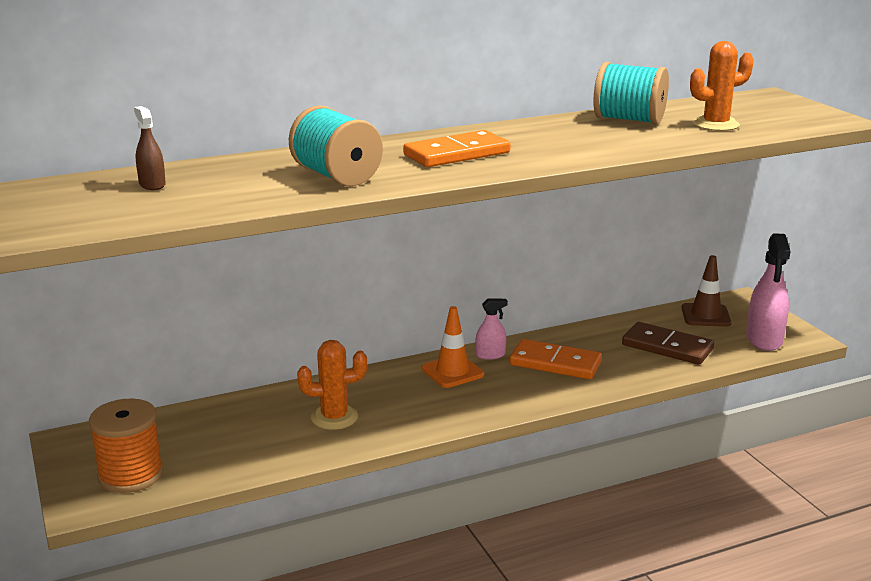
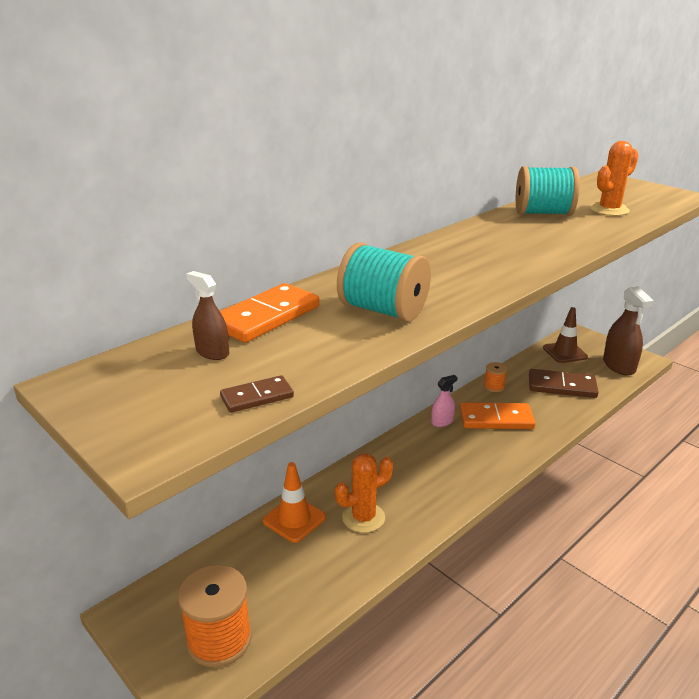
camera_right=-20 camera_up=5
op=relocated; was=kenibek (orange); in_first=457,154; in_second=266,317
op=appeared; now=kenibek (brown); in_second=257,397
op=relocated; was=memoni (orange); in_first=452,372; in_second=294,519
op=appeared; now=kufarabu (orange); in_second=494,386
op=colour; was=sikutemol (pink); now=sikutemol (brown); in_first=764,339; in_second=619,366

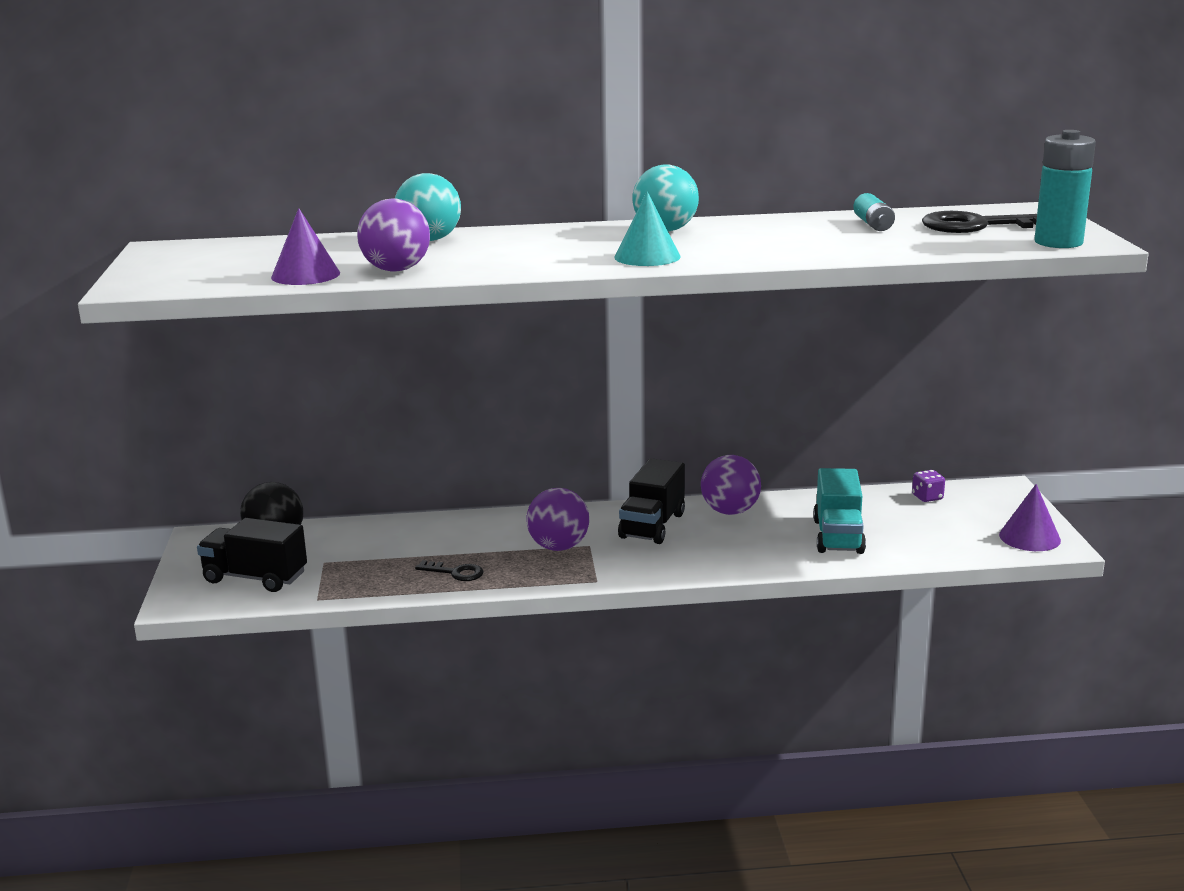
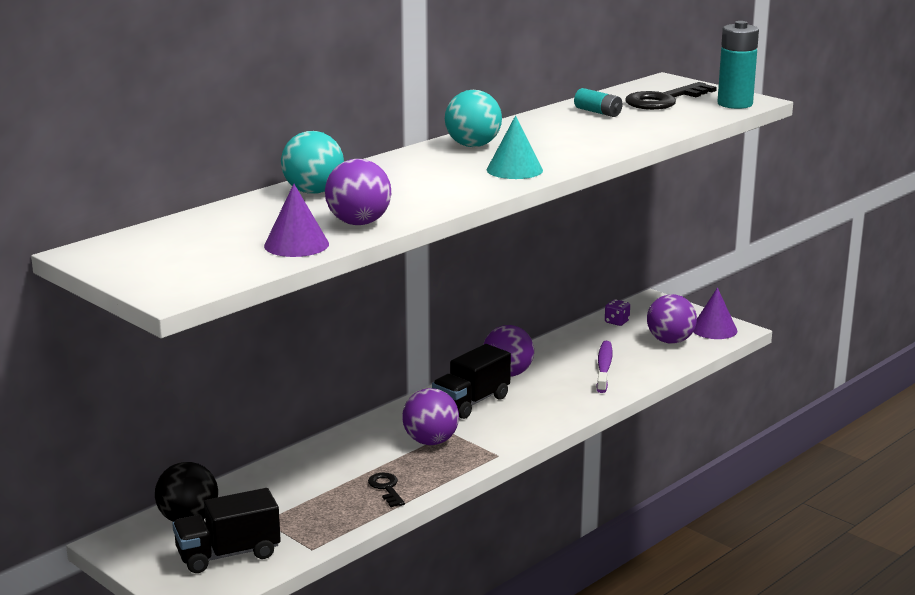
camera_right=-40 camera_up=0
op=spun; was=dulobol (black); in_first=455,572; in_second=386,488; clockwise=-90
op=spun; was=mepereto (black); in_first=652,526; in_second=471,402; clockwise=60
op=exchanged; was=mepereto (turquoise); now=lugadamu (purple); in_first=838,536; in_second=604,367
op=appeared; now=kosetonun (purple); in_second=670,341

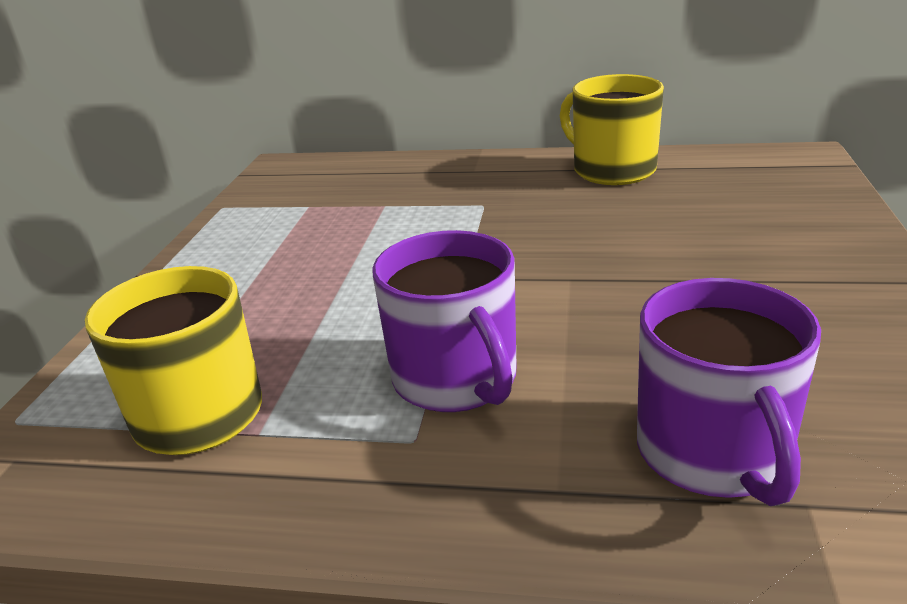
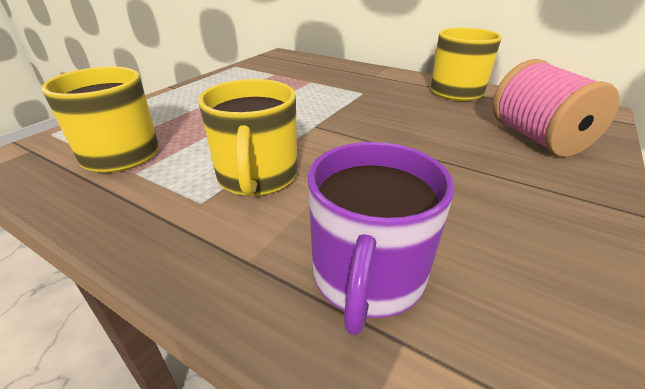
camera_right=20 camera_up=5
op=colour; was=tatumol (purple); now=tatumol (yellow); in_first=456,379; in_second=257,177
op=appeared; now=kufarabu (pink); in_second=537,138

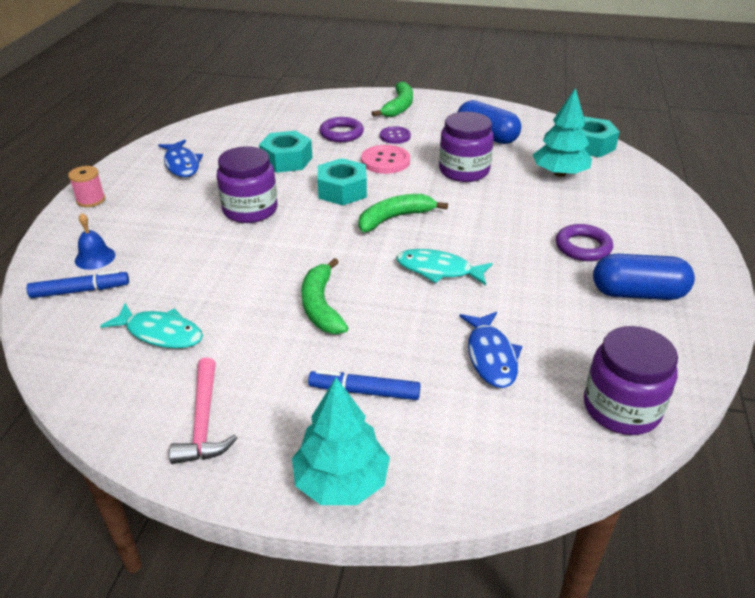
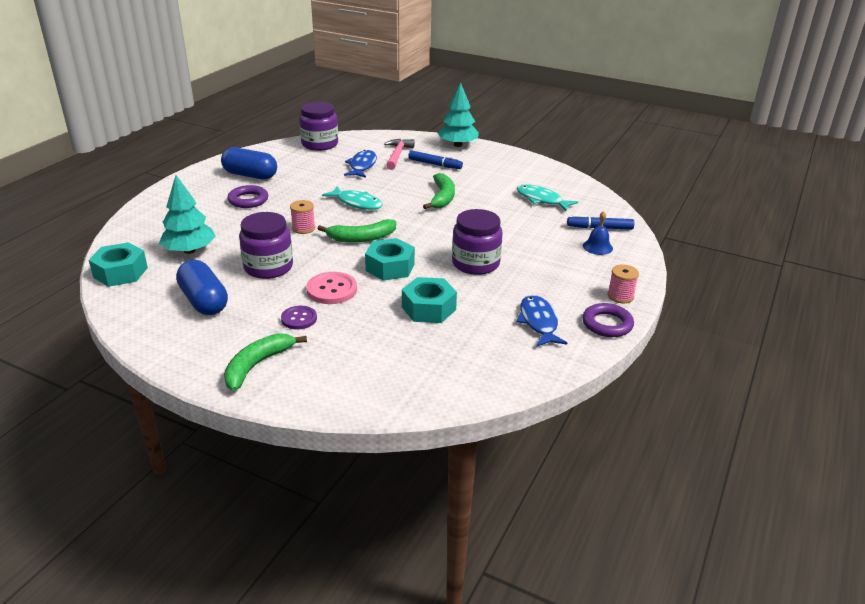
camera_right=-165 camera_up=-5
op=appeared; now=kufarabu (pink); in_second=303,228
op=relocated; was=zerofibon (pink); in_first=204,422; in_second=397,155
op=relocated; was=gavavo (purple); in_first=341,133; in_second=607,324

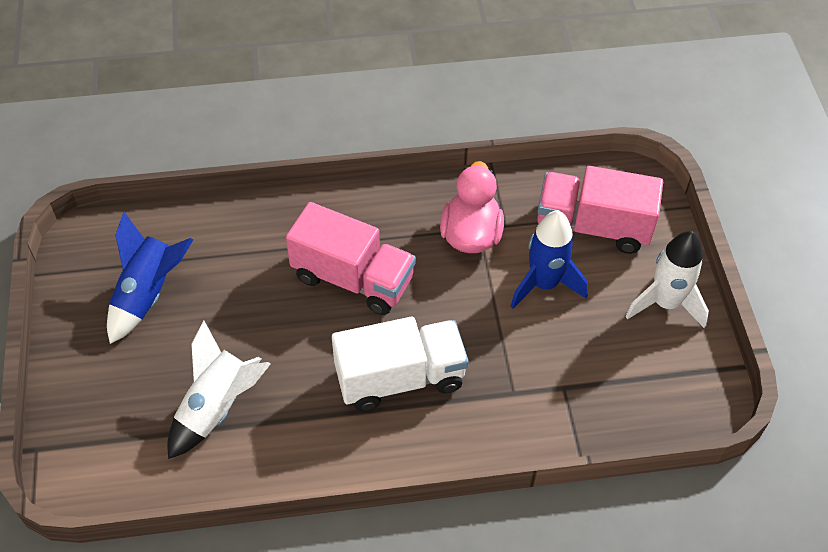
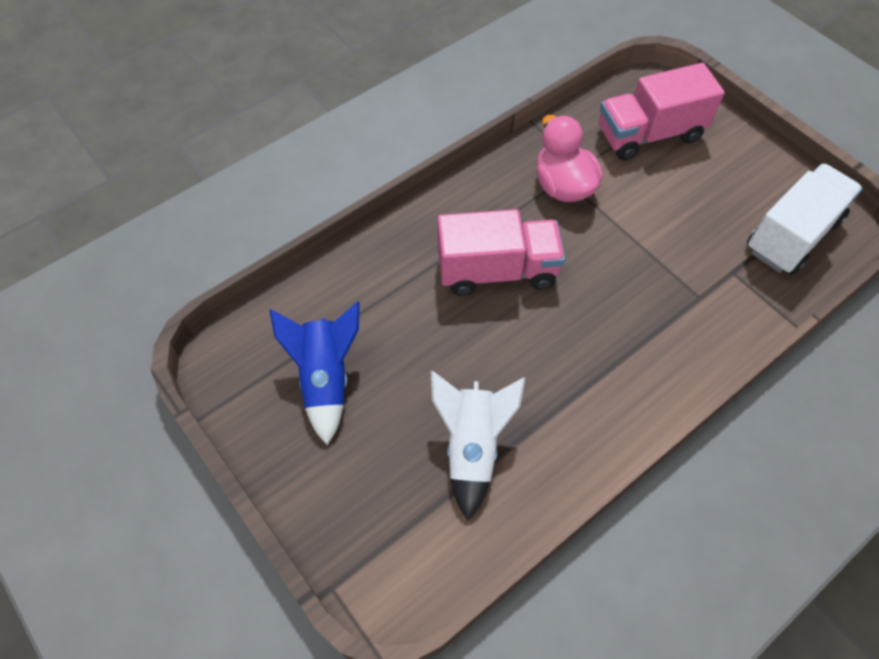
camera_right=-30 camera_up=5
op=relocated; was=mepereto (white); in_first=400,378; in_second=792,235
op=missing; was=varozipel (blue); in_first=544,284
op=missing; was=varozipel (white); in_first=665,303

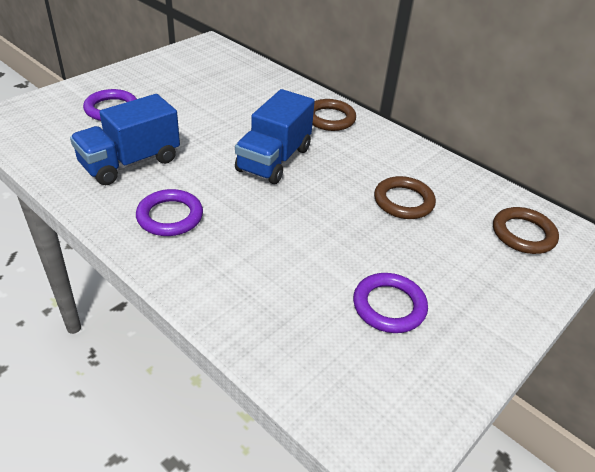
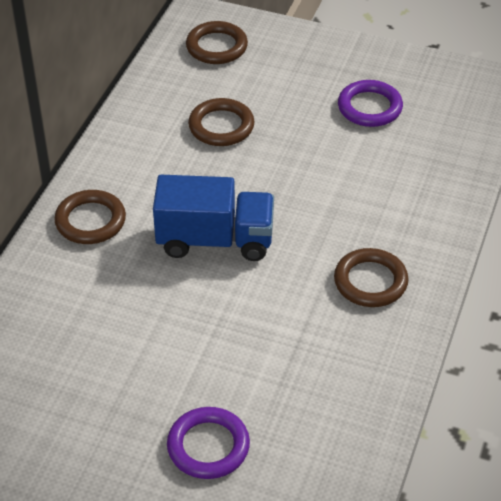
camera_right=-110 camera_up=5
op=colour; was=gavavo (purple); now=gavavo (brown); in_first=170,216; in_second=370,281
op=missing; was=mepereto (blue); in_first=130,162

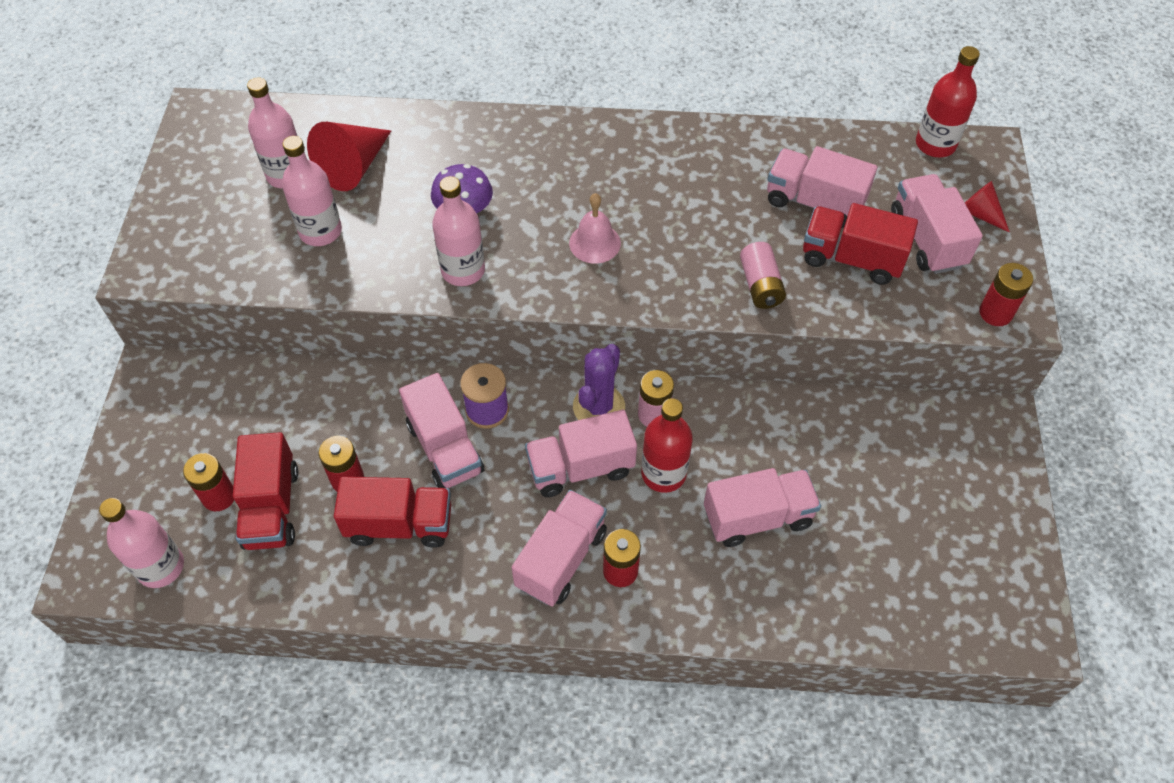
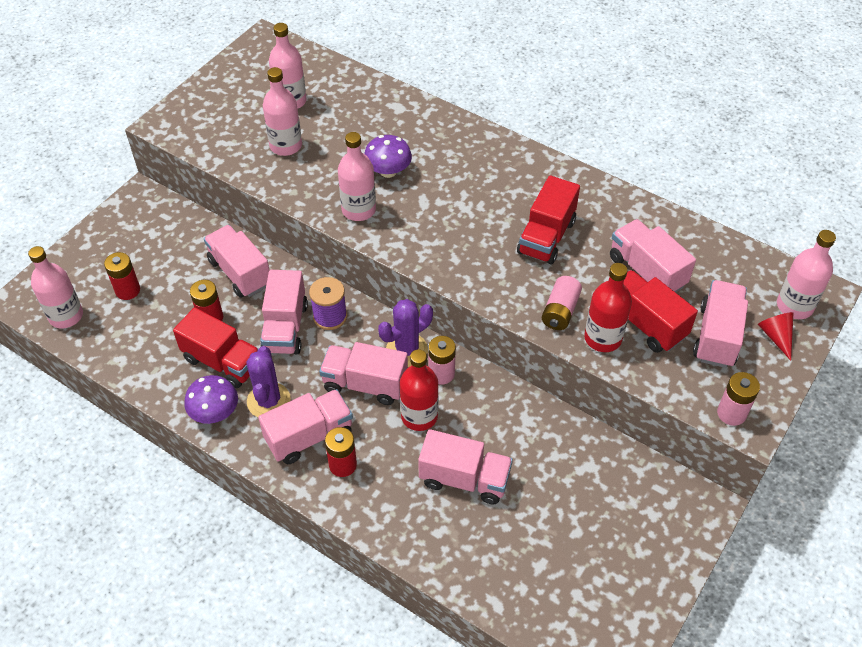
camera_right=30 camera_up=-5
op=appeared; now=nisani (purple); in_second=215,412
op=appeared; now=mepereto (pink); in_second=240,273
op=appeared; now=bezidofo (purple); in_second=268,401
op=relocated; was=mepereto (red); in_first=272,507; in_second=546,237
op=relocated; was=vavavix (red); in_first=935,144; in_second=603,338
op=colour; was=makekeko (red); now=makekeko (pink); in_first=995,313; in_second=731,413
op=appeared; now=vavavix (pink); in_second=794,306
op=missing; was=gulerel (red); in_first=353,167
op=missing; was=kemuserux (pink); in_first=594,243

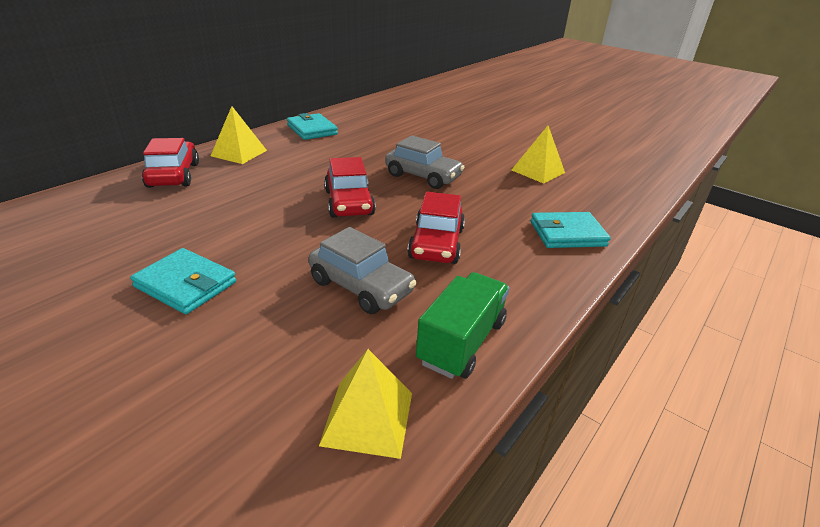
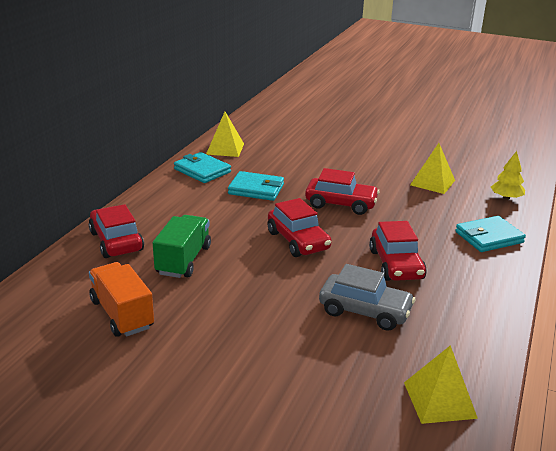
camera_right=-15 camera_up=-5
op=appeared; now=mepereto (orange); in_second=122,314
op=relocated; was=mepereto (green); in_first=461,342; in_second=183,260
op=relocated; was=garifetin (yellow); in_first=239,153; in_second=225,149
op=relocated; was=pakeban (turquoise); in_first=186,284; in_second=256,189
op=colour; was=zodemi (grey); now=zodemi (red); in_first=423,176; in_second=341,204
op=appeared; now=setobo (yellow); in_second=506,198

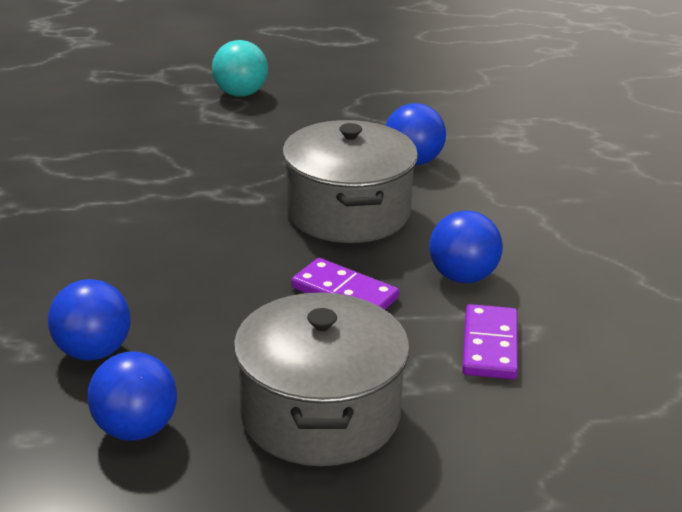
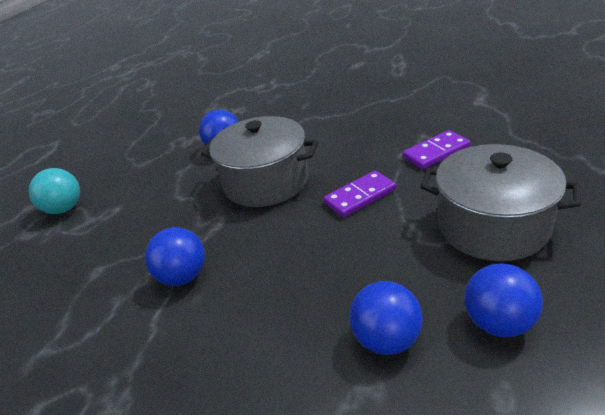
camera_right=-60 camera_up=5
op=relocated; was=kosetonun (blue); in_first=462,277; in_second=183,276
op=spun; was=kenibek (purple); in_first=490,346; in_second=436,152; clockwise=-60

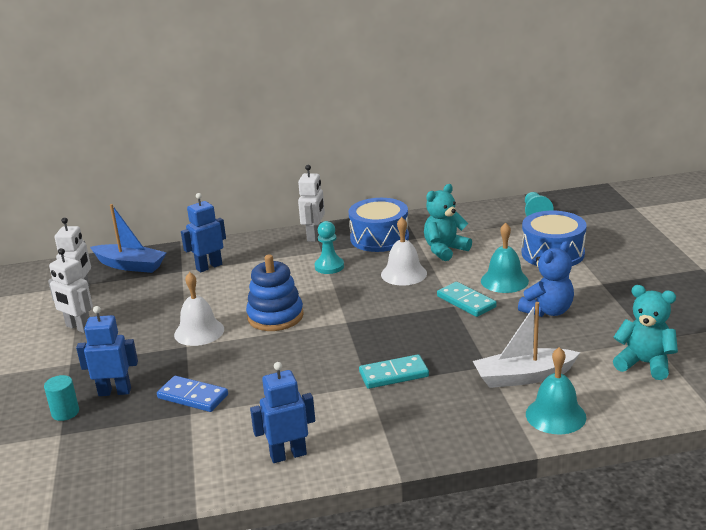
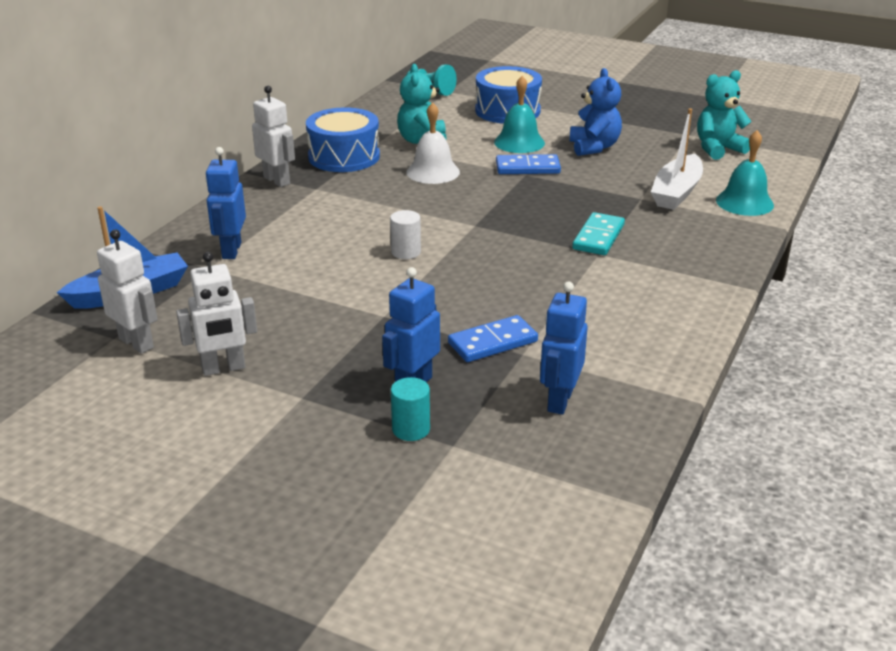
camera_right=-55 camera_up=5
op=exchanged; was=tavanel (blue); now=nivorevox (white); in_first=275,316; in_second=406,252
op=colour; was=kenibek (turquoise); now=kenibek (blue); in_first=466,302; in_second=527,168
op=relocated; was=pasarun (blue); in_first=288,455; in_second=559,401
op=missing; was=kemuserux (white); in_first=199,332
op=missing; was=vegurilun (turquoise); in_first=329,266

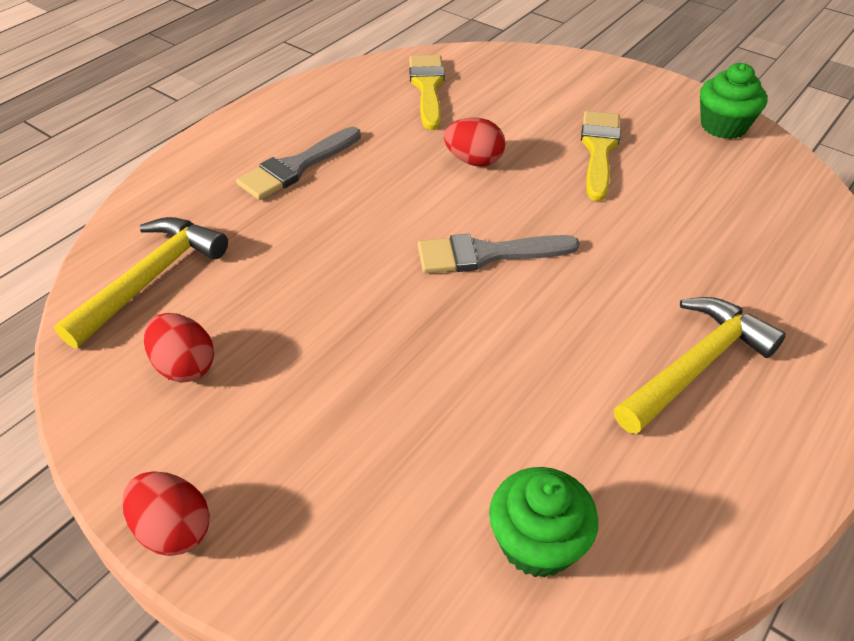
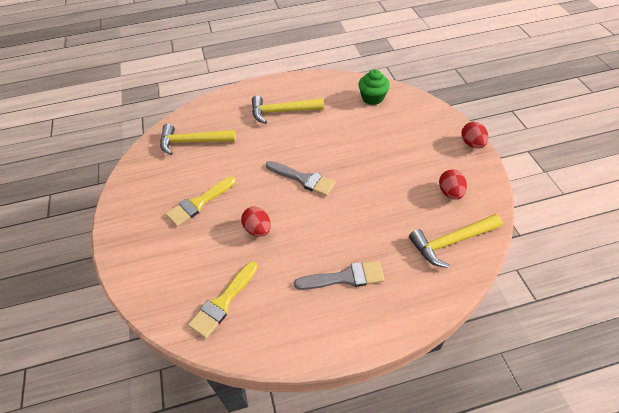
camera_right=-140 camera_up=5
op=appeared; now=zerofibon (yellow); in_second=193,142
op=missing; was=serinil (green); in_first=723,126

